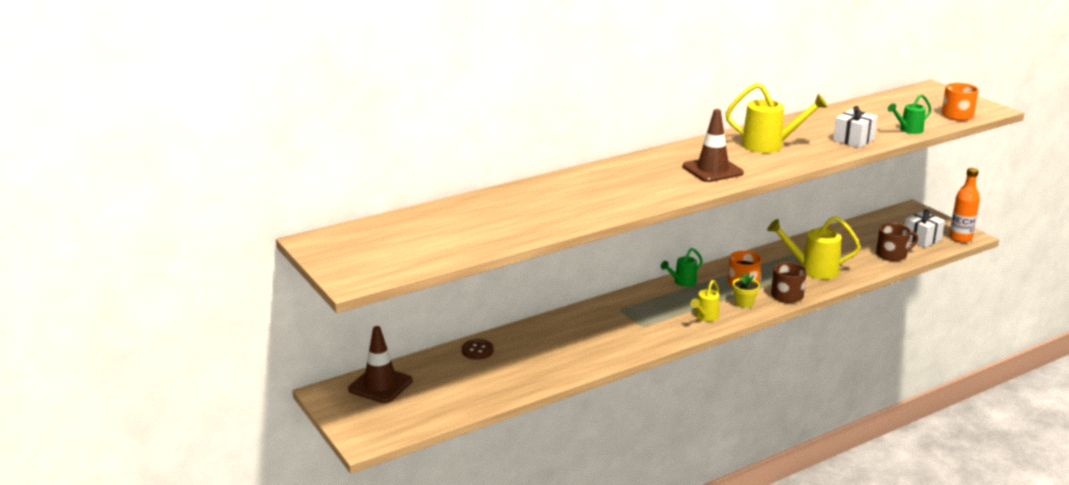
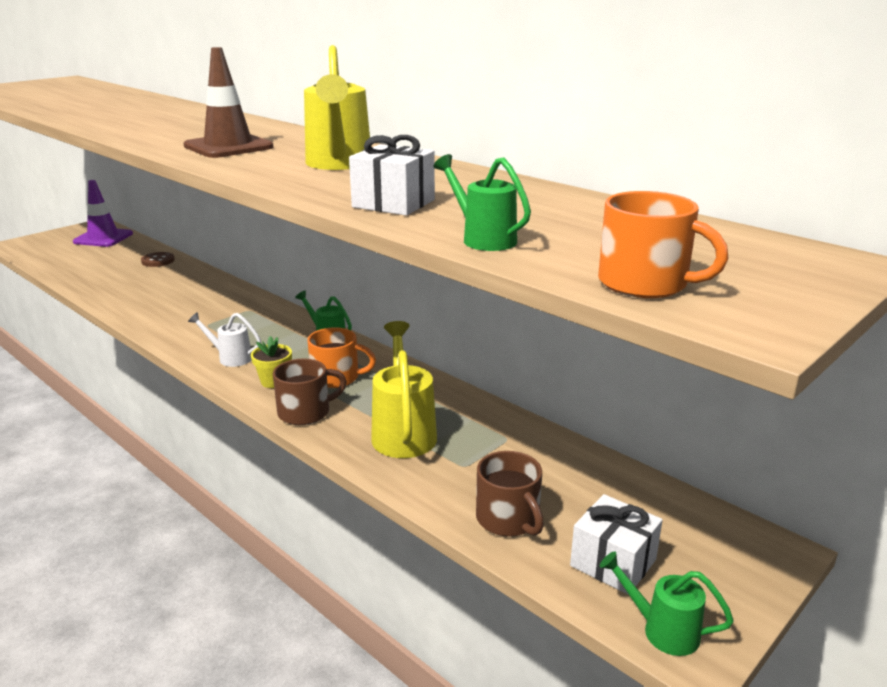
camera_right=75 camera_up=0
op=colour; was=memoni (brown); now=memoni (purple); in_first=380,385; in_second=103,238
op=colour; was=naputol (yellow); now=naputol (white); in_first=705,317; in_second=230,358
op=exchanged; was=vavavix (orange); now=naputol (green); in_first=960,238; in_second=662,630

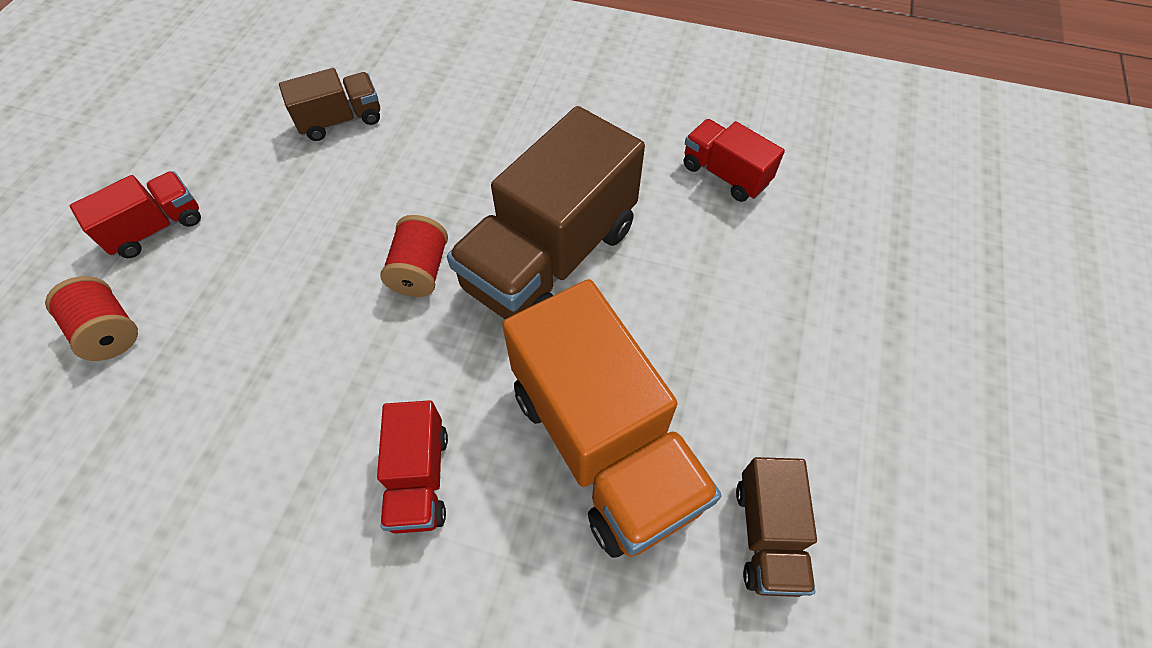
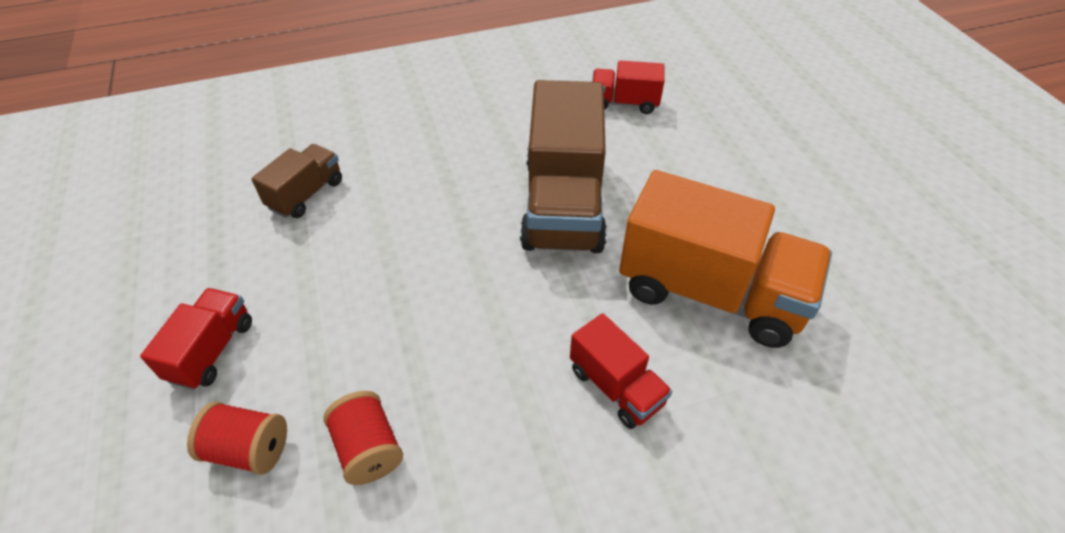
camera_right=-35 camera_up=-10
op=relocated; was=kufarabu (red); in_first=420,271; in_second=368,448
op=missing; was=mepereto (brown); in_first=767,535

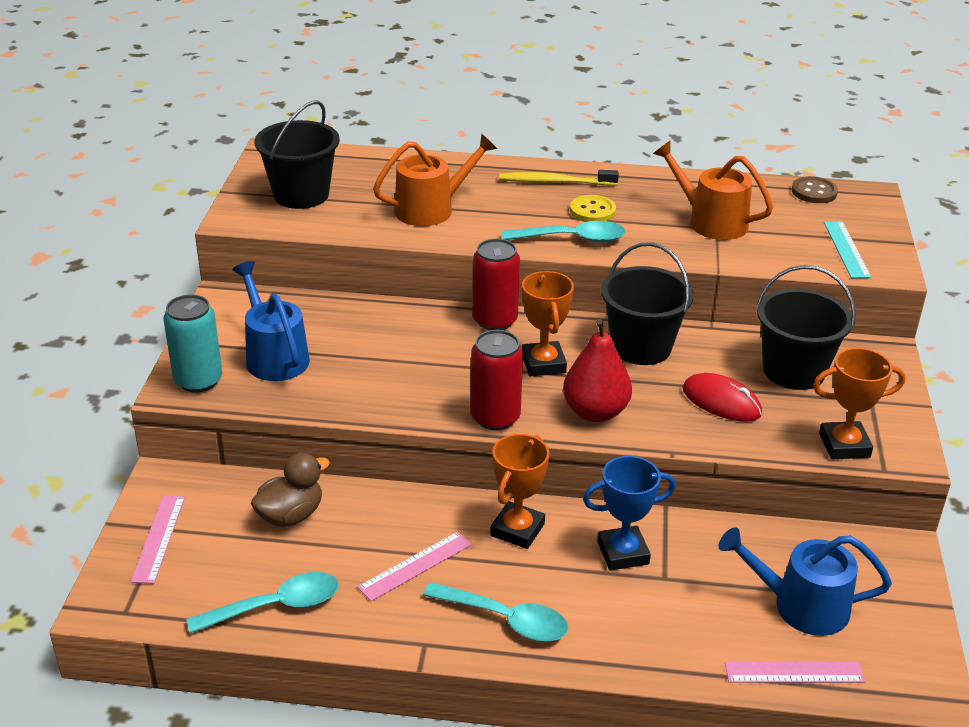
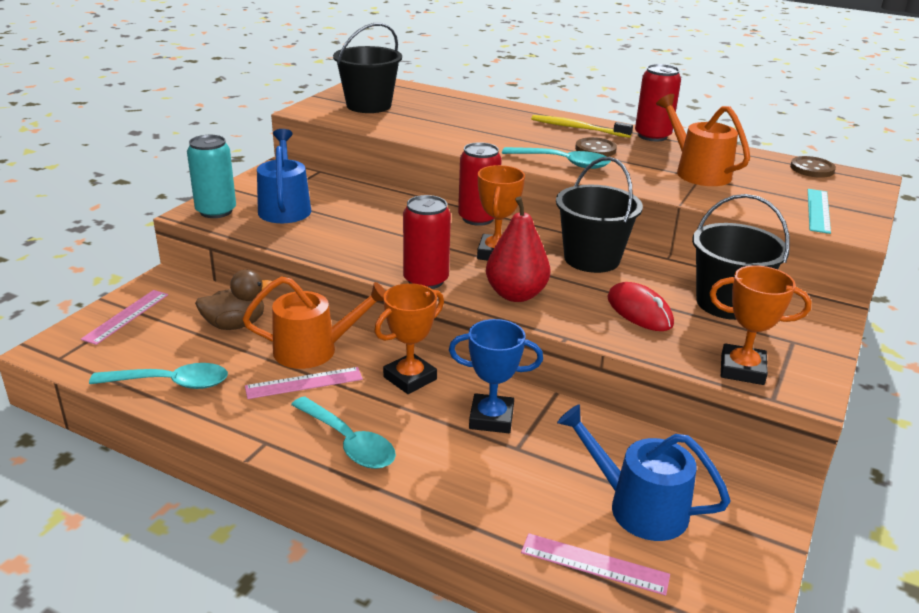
camera_right=20 camera_up=-5
op=relocated; was=naputol (orange); in_first=431,209; in_second=313,350
op=colour; was=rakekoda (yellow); now=rakekoda (brown); in_first=592,211; in_second=595,149
op=appeared; now=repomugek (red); in_second=652,136

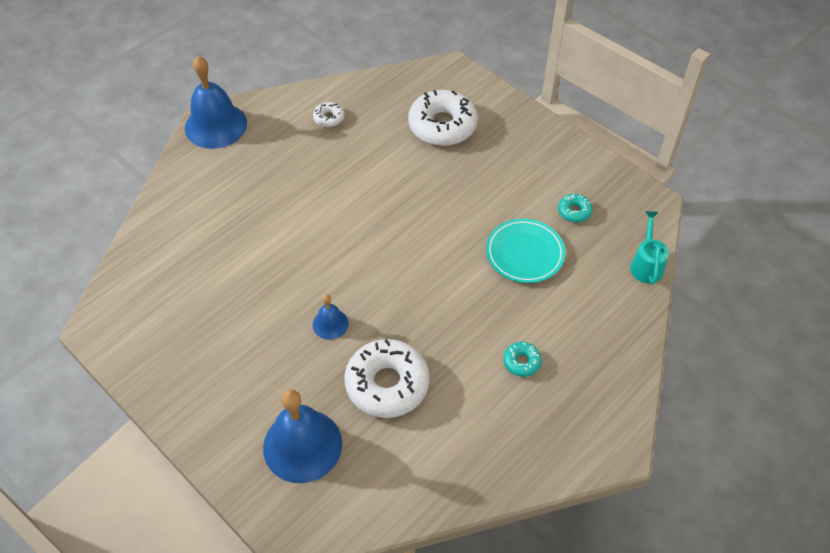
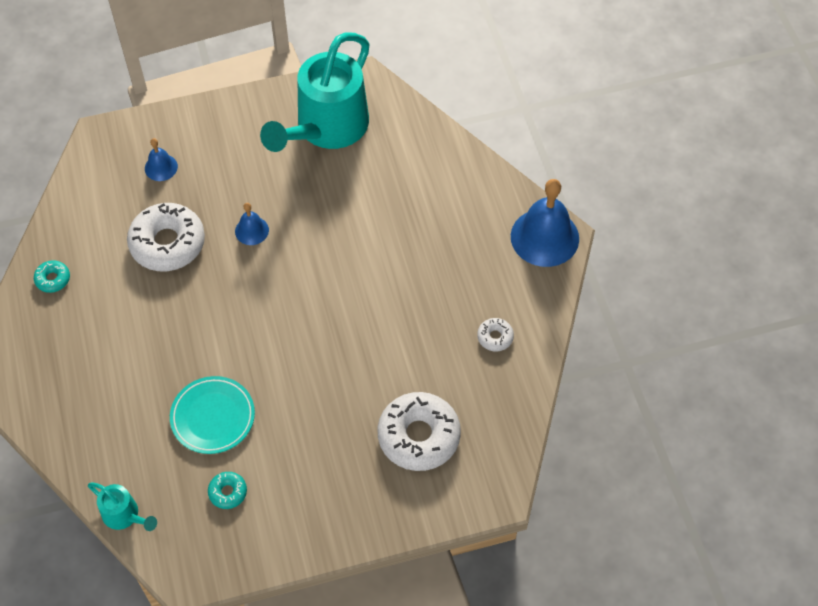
camera_right=120 camera_up=5
op=relocated; was=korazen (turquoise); in_first=521,362; in_second=53,279
op=size; was=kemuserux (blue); in_first=302,445; in_second=161,167; ratio=0.5
op=appeared; now=naputol (turquoise); in_second=326,129

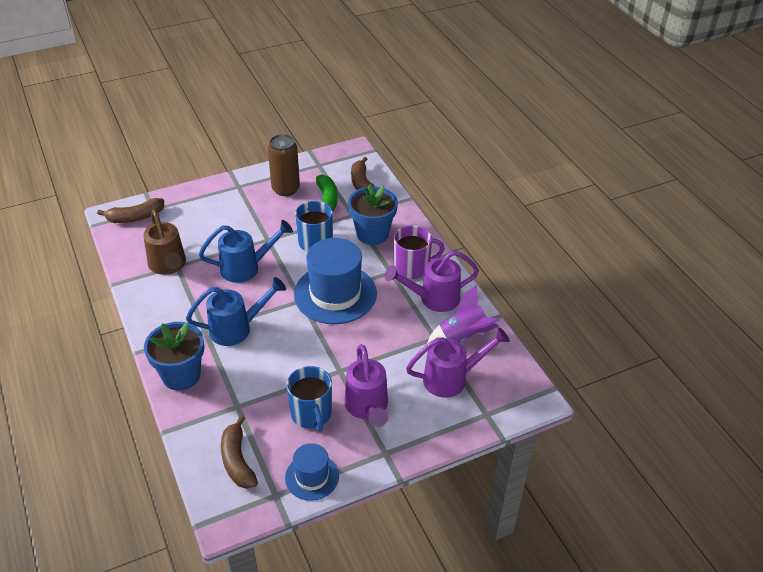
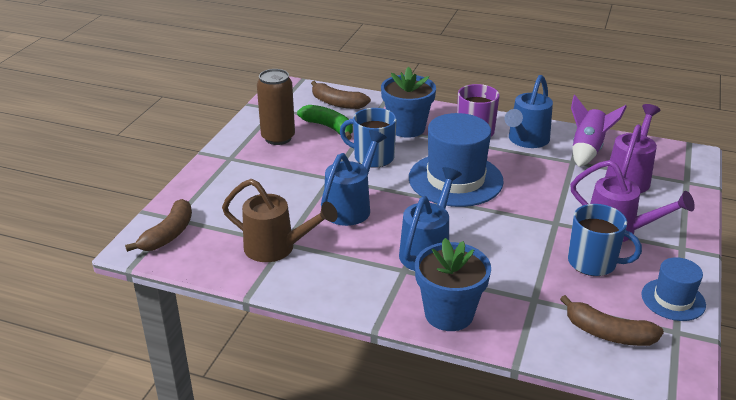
camera_right=-45 camera_up=-10
op=colour; was=naputol (purple); now=naputol (blue); in_first=433,299; in_second=526,140

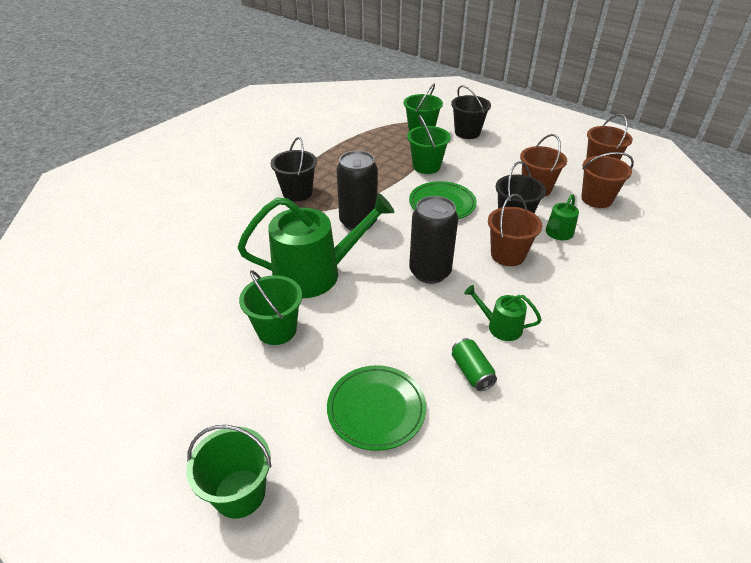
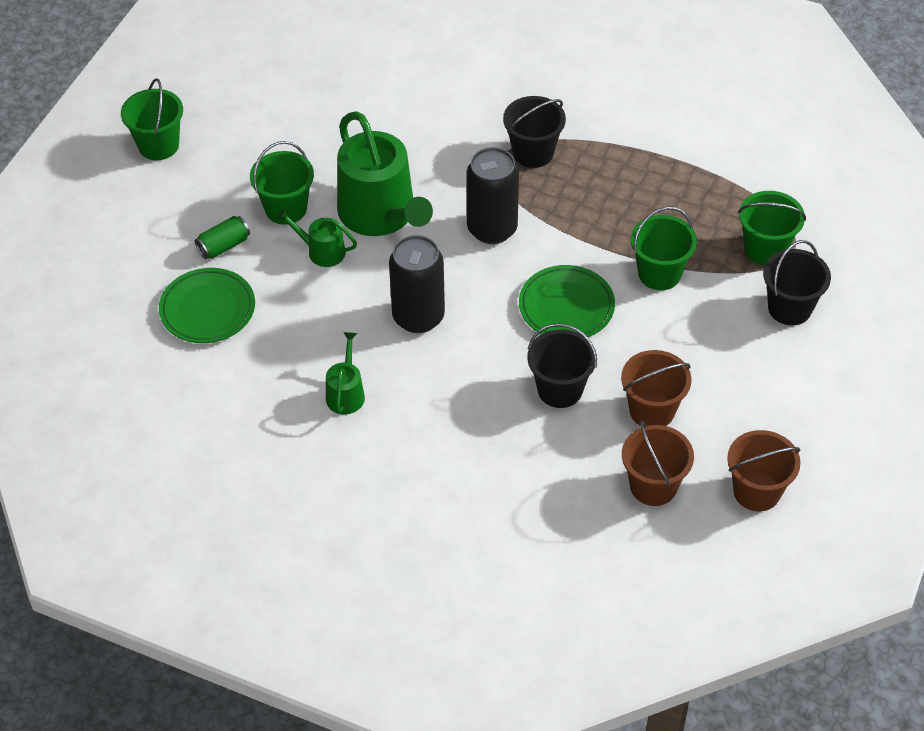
camera_right=75 camera_up=10
op=relocated; was=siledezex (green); in_first=240,493; in_second=158,145
op=relocated; was=repomugek (green); in_first=471,372; in_second=224,246
op=relocated; was=naputol (green); in_first=558,233; in_second=322,251
op=missing; was=siledezex (brown); in_first=507,255

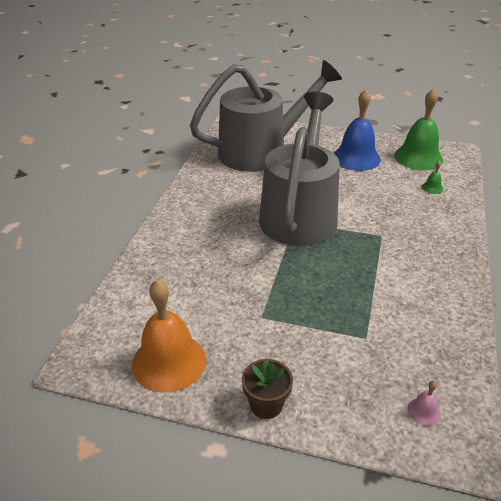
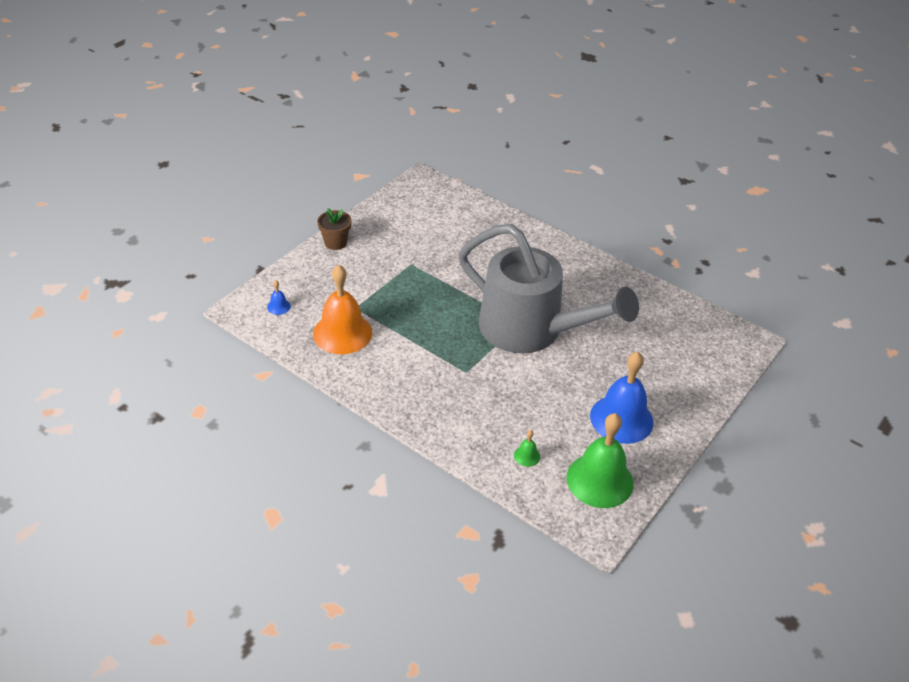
camera_right=110 camera_up=5
op=colour; was=kemuserux (pink); now=kemuserux (blue); in_first=423,411; in_second=278,306
op=relocated; was=kemuserux (orange); in_first=169,361; in_second=342,333
op=missing; was=naputol (grey); in_first=262,151

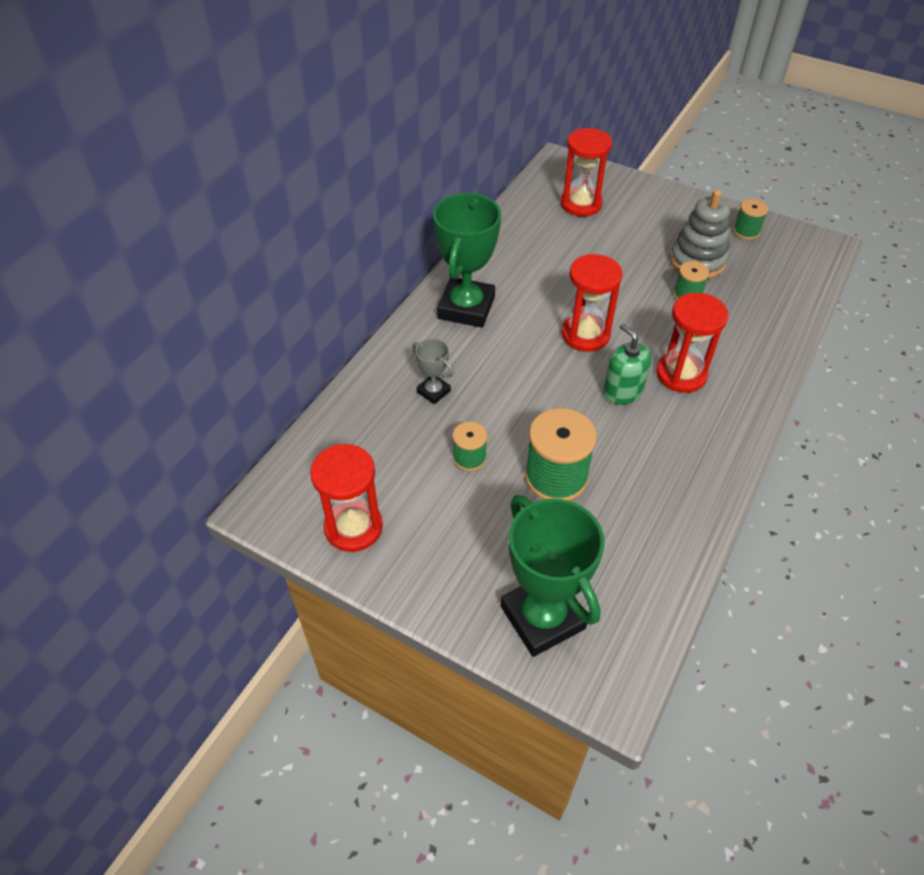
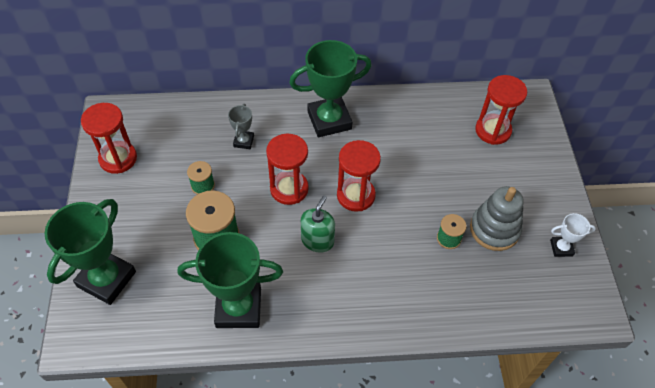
camera_right=55 camera_up=5
op=appeared; now=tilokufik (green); in_second=238,308
op=relocated; was=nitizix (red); in_first=681,374; in_second=289,189
op=exchanged; was=kufarabu (green); now=tilokufik (white); in_first=746,231; in_second=561,248

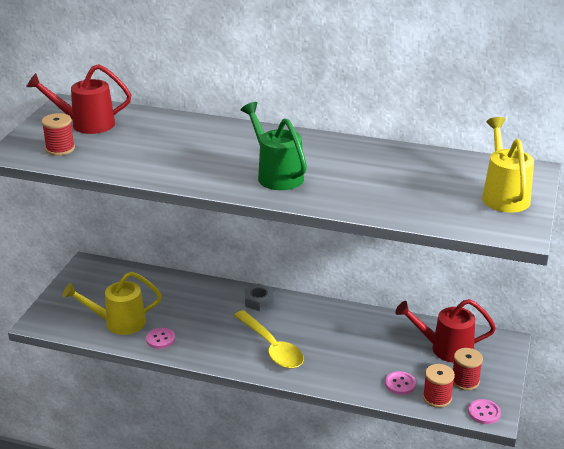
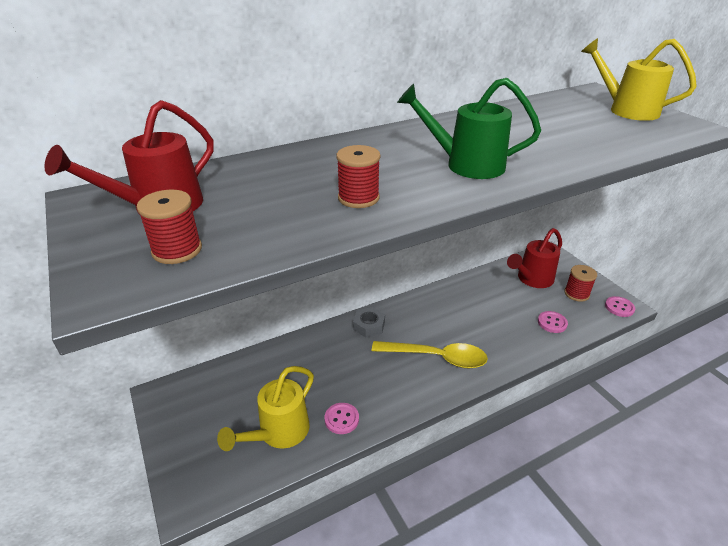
camera_right=-45 camera_up=5
op=relocated; was=kufarabu (red); in_first=437,398; in_second=358,198

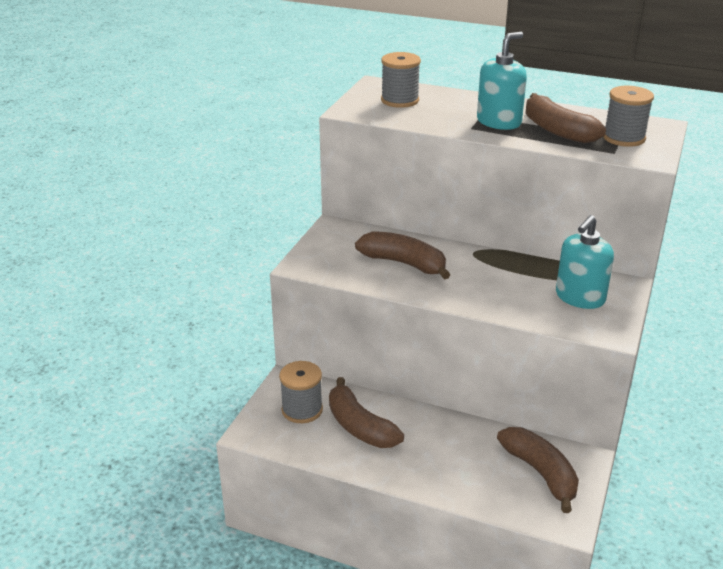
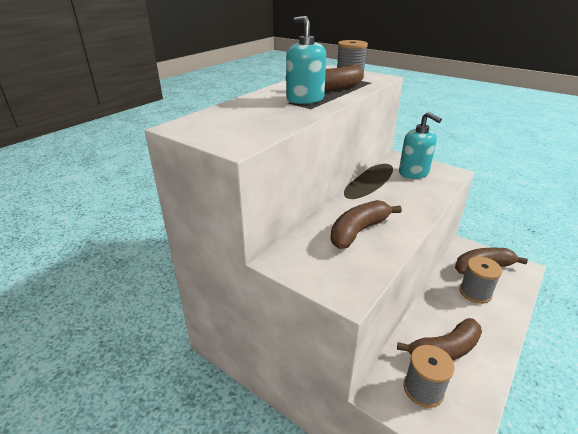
camera_right=-75 camera_up=0
op=relocated; was=kufarabu (grey); in_first=400,100; in_second=475,292

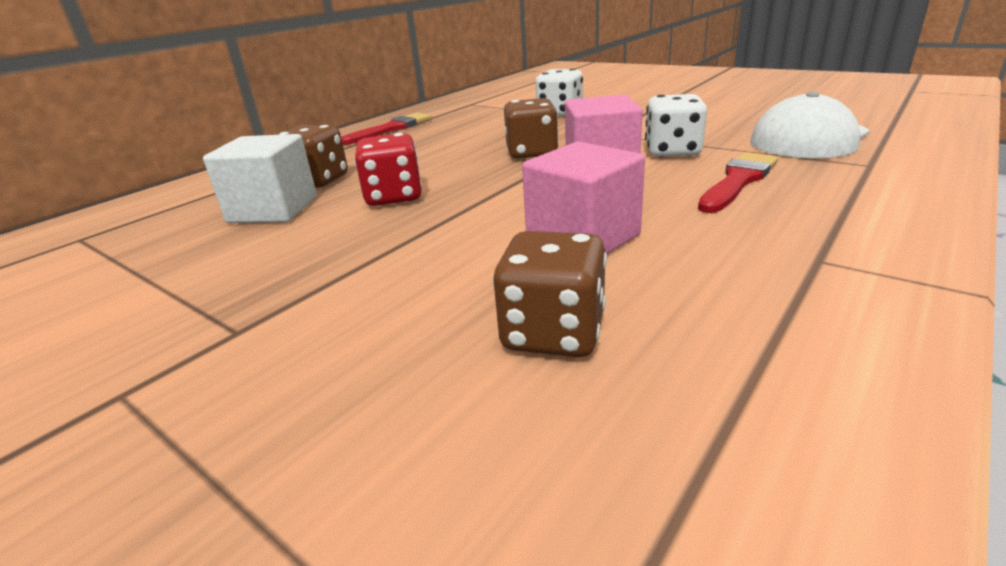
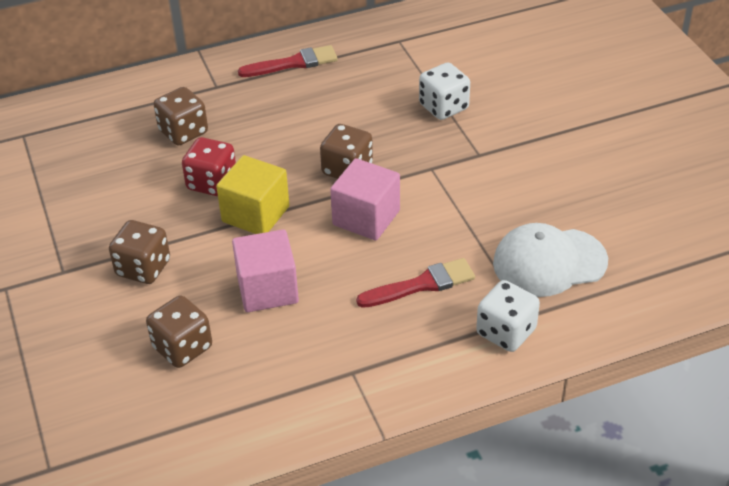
camera_right=30 camera_up=15
op=appeared; now=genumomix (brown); in_second=143,268
op=appeared; now=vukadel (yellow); in_second=255,214
op=relocated; was=genumomix (white); in_first=672,151; in_second=506,332
op=missing; was=vukadel (white); in_first=273,210

